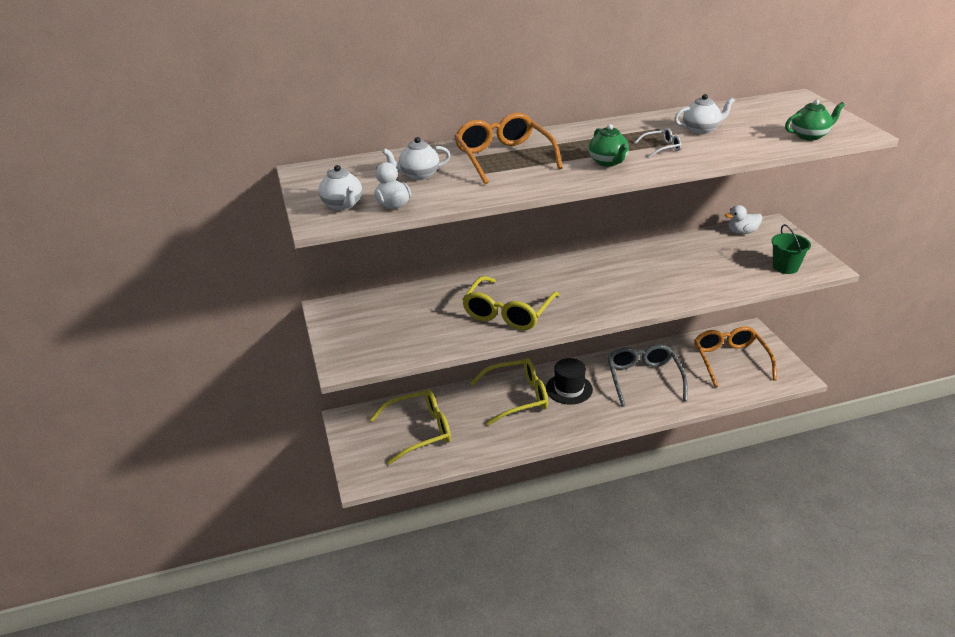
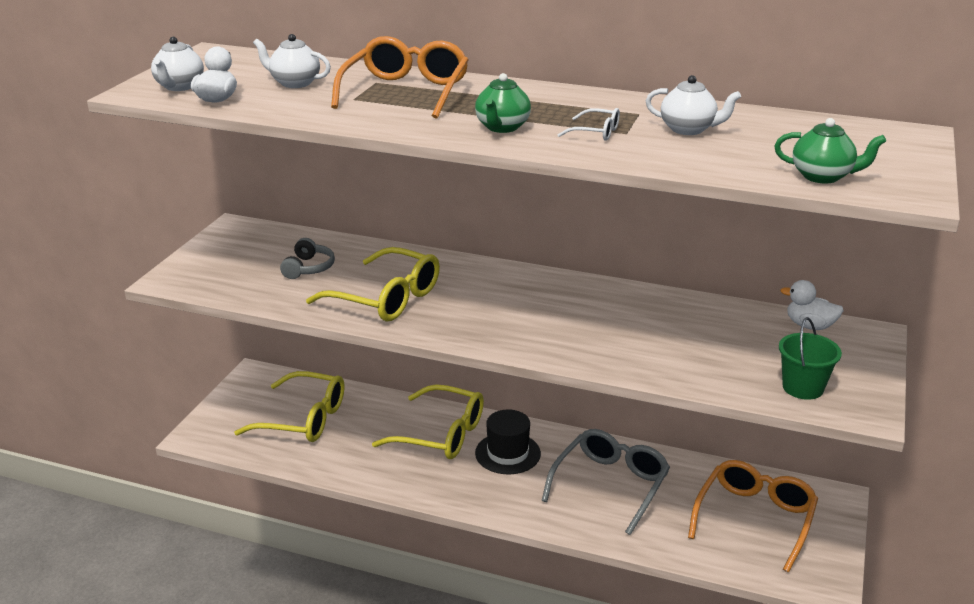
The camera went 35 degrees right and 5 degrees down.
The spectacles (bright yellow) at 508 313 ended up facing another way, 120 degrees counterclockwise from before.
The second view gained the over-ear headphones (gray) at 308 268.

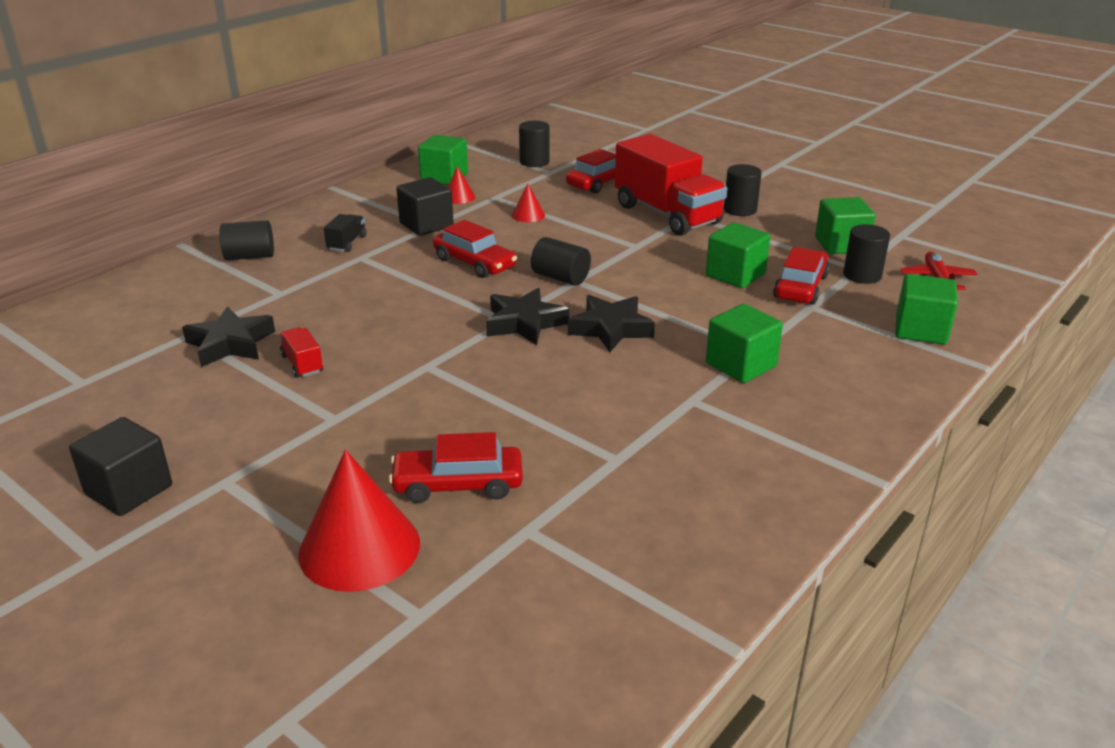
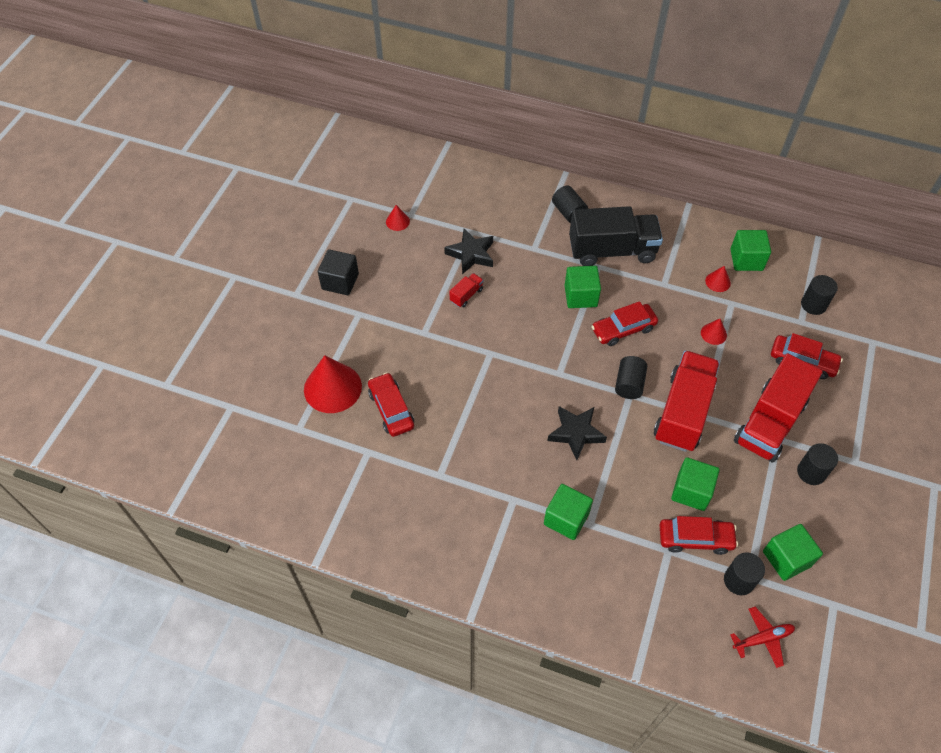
The camera went 70 degrees right and 25 degrees up.
The second view lost the block (black) at 426 225.
The size of the truck (black) at 347 243 changed by a factor of 2.44.
The automobile (scarlet) at 475 263 ended up facing another way, 45 degrees clockwise from before.
The block (green) ended up elsewhere, having gone from 920 330 to 580 296.
The second view lost the star shape (black) at 524 323.
The second view gained the cone shape (scarlet) at 397 221.
The second view gained the truck (scarlet) at 683 412.

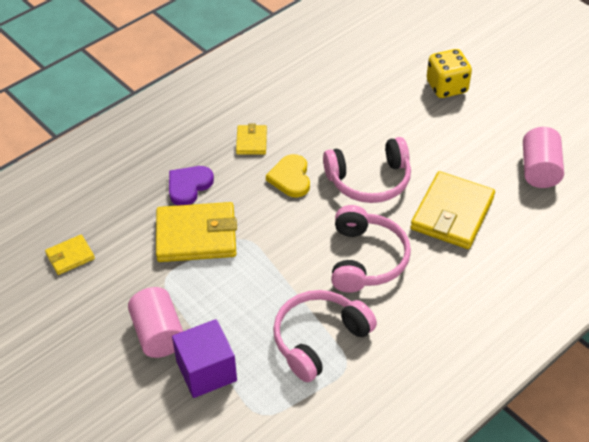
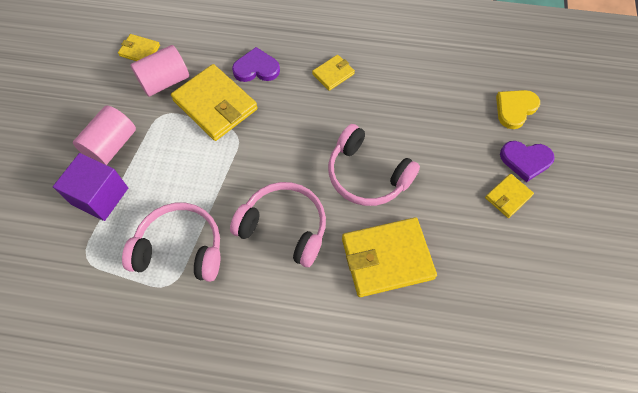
The camera went 50 degrees right and 15 degrees up.
Where the game die (bright yellow) stood at 446 87, the love heart (violet) came to stand at 525 160.
The solid cylinder (rosy) ended up elsewhere, having gone from 539 170 to 165 81.
The love heart (bright yellow) ended up elsewhere, having gone from 290 178 to 515 109.
The over-ear headphones (rosy) at 366 259 ended up facing another way, 120 degrees counterclockwise from before.
The second view gained the wallet (bright yellow) at 508 197.

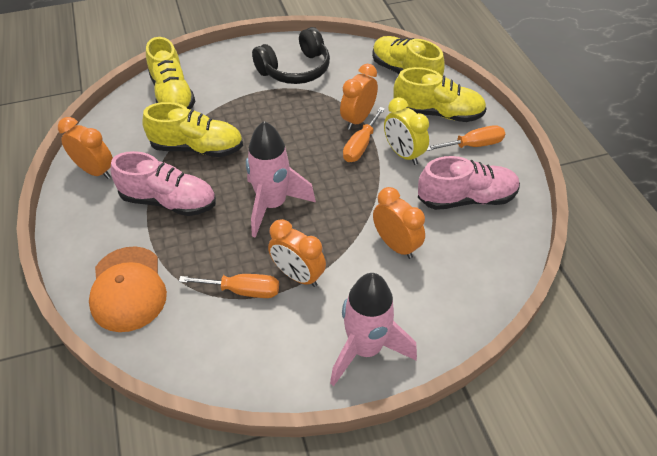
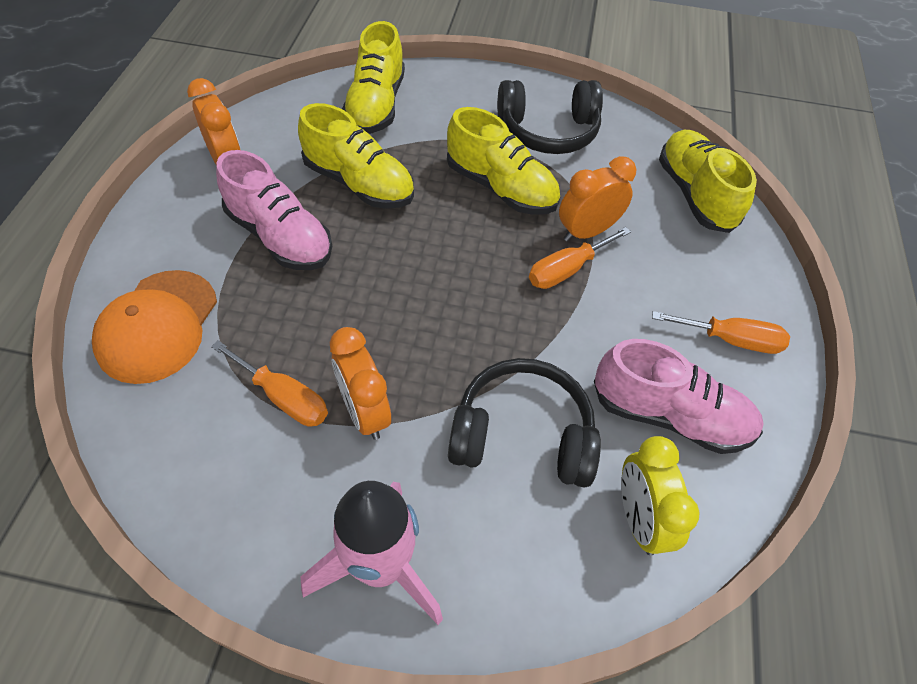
The camera went 25 degrees right and 5 degrees up.
The sneaker (bright yellow) ended up elsewhere, having gone from 437 113 to 501 188.
The alarm clock (bright yellow) ended up elsewhere, having gone from 403 154 to 639 519.
The second view lost the rocket (rosy) at 272 205.
Where the alarm clock (orange) stood at 396 245, the over-ear headphones (black) came to stand at 522 435.

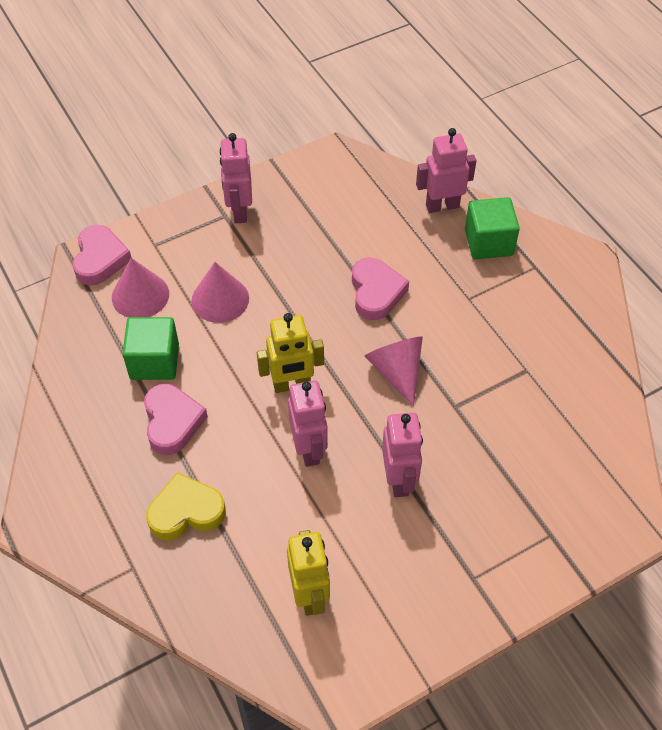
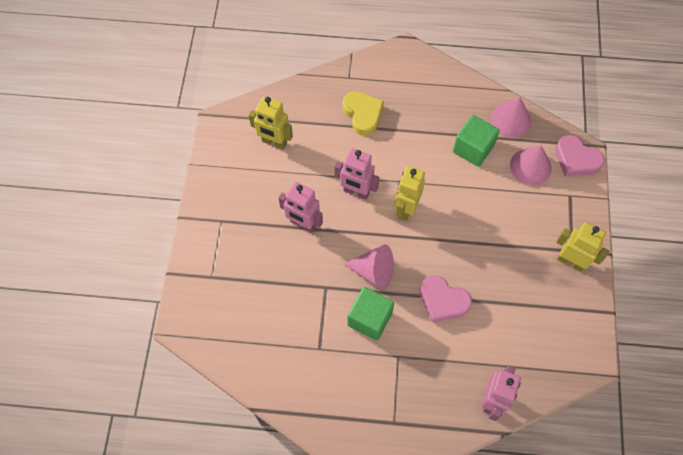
The camera went 125 degrees right and 10 degrees up.
What was the toy robot (rosy) at 239 211 turned into the toy robot (bright yellow) at 570 261.
The block (green) ended up elsewhere, having gone from 488 242 to 369 319.
The cone shape (rosy) ended up elsewhere, having gone from 220 299 to 510 120.
The second view lost the love heart (rosy) at 172 422.
The love heart (bright yellow) at 186 511 ended up facing another way, 45 degrees counterclockwise from before.

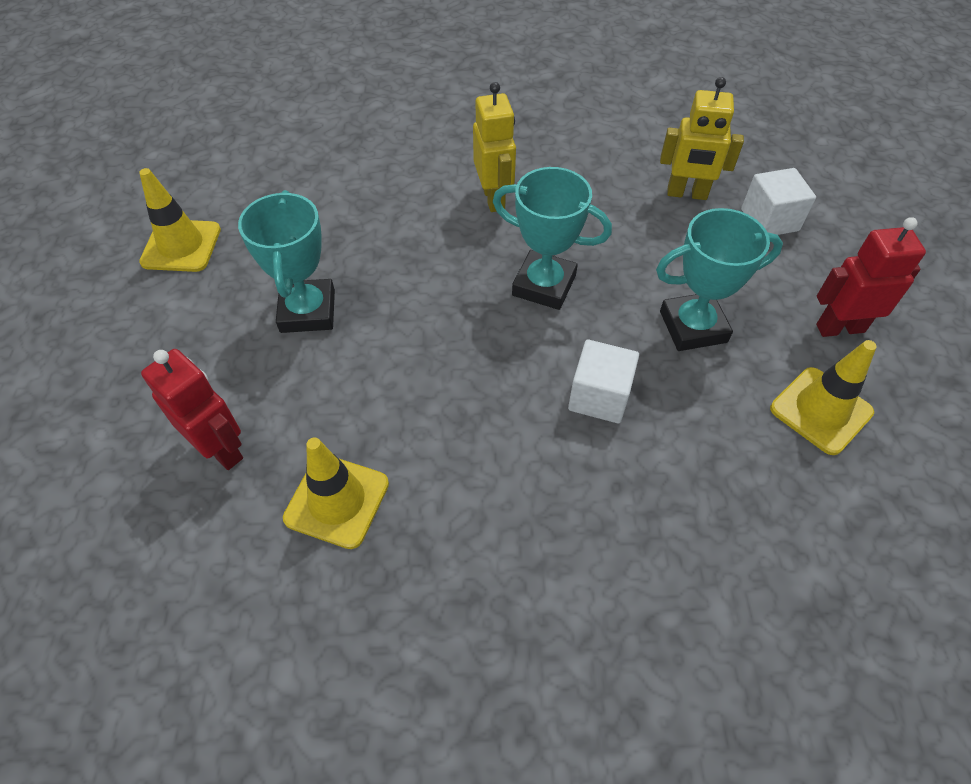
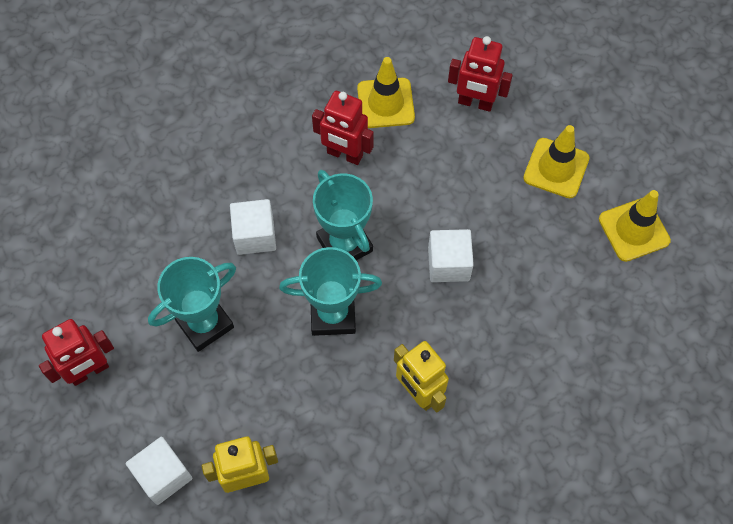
The camera went 155 degrees right and 10 degrees up.
The prize cup (teal) ended up elsewhere, having gone from 308 311 to 344 244.
The traffic cone (bright yellow) ended up elsewhere, having gone from 821 410 to 556 168.
The second view gained the toy robot (scarlet) at 344 154.
The second view gained the block (white) at 448 264.

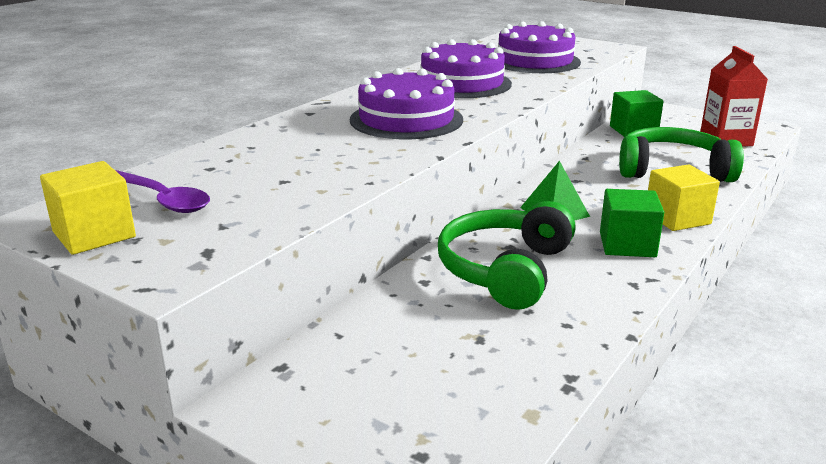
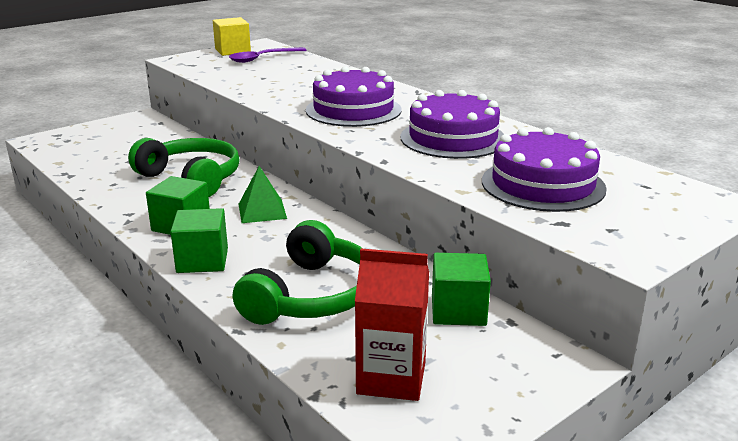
The camera went 105 degrees right and 0 degrees up.
What was the block (bright yellow) at 677 218 turned into the block (green) at 202 260.

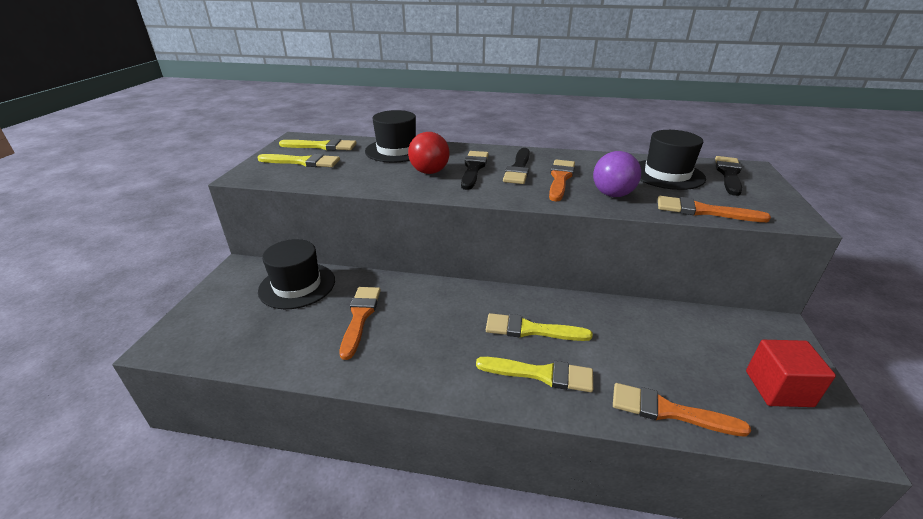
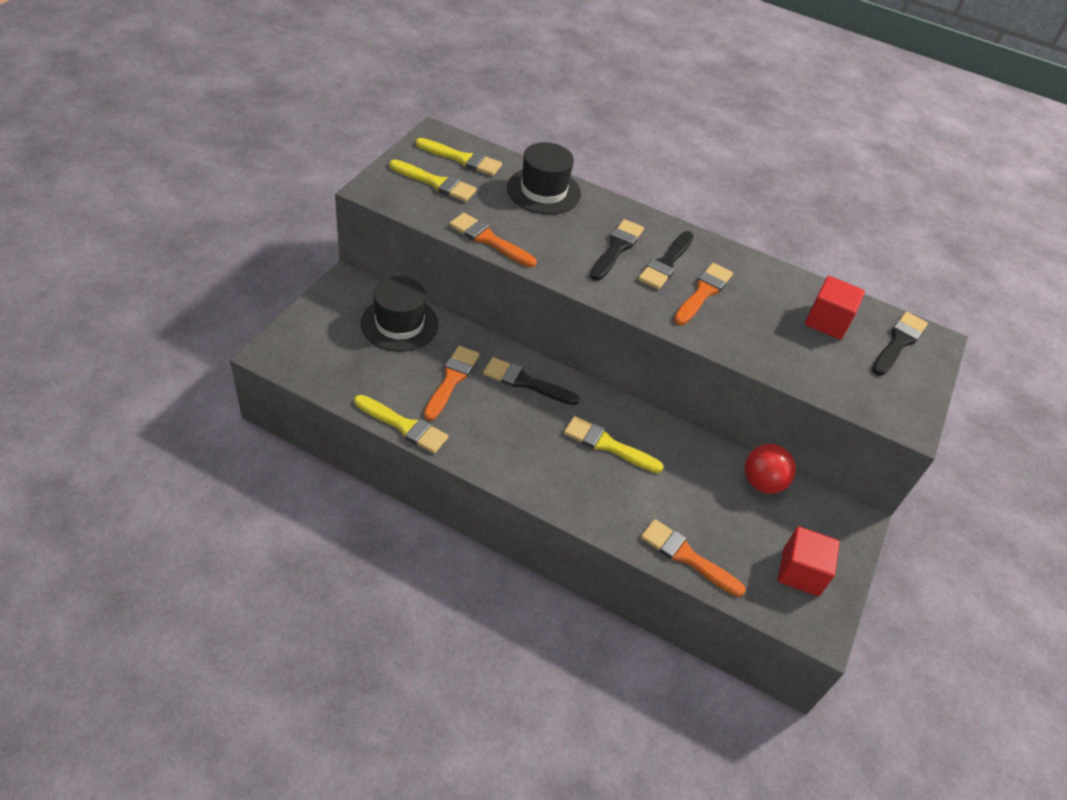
The camera went 10 degrees right and 15 degrees up.
Where the hat (black) stood at 667 174, the block (scarlet) came to stand at 827 321.
The play ball (scarlet) ended up elsewhere, having gone from 429 172 to 762 482.
The second view lost the play ball (violet) at 612 194.
The paint brush (orange) ended up elsewhere, having gone from 703 211 to 489 240.
The paint brush (bright yellow) ended up elsewhere, having gone from 541 374 to 404 426.
The second view gained the paint brush (black) at 525 382.

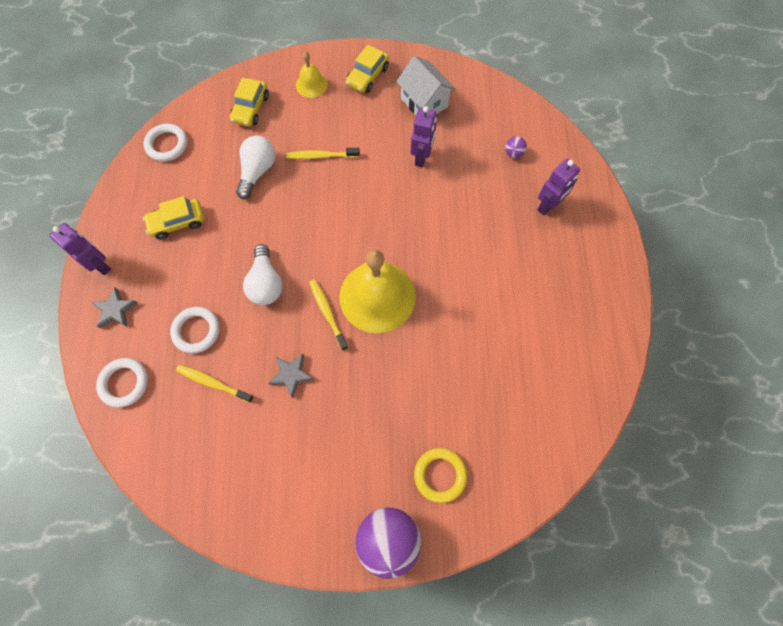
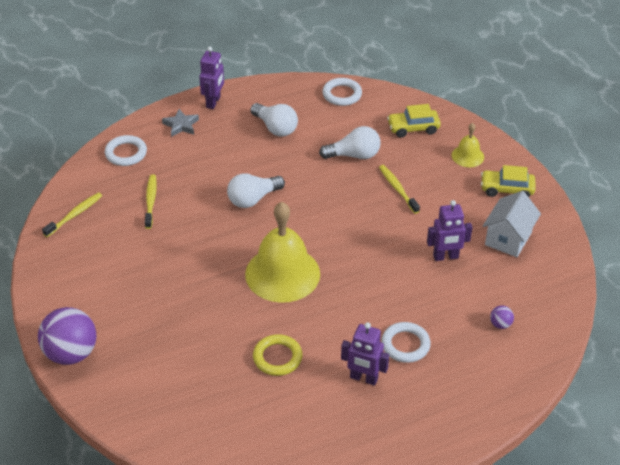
The camera went 65 degrees right and 25 degrees down.
The toy robot (violet) ended up elsewhere, having gone from 548 206 to 363 378.
Where the automobile (bright yellow) stood at 177 222, the lightbulb (white) came to stand at 275 128.
The tooth brush (bright yellow) ended up elsewhere, having gone from 327 313 to 74 215.
The hoop (white) ended up elsewhere, having gone from 196 331 to 405 345.
The second view lost the star shape (gray) at 291 375.
The hoop (bright yellow) ended up elsewhere, having gone from 440 475 to 277 357.

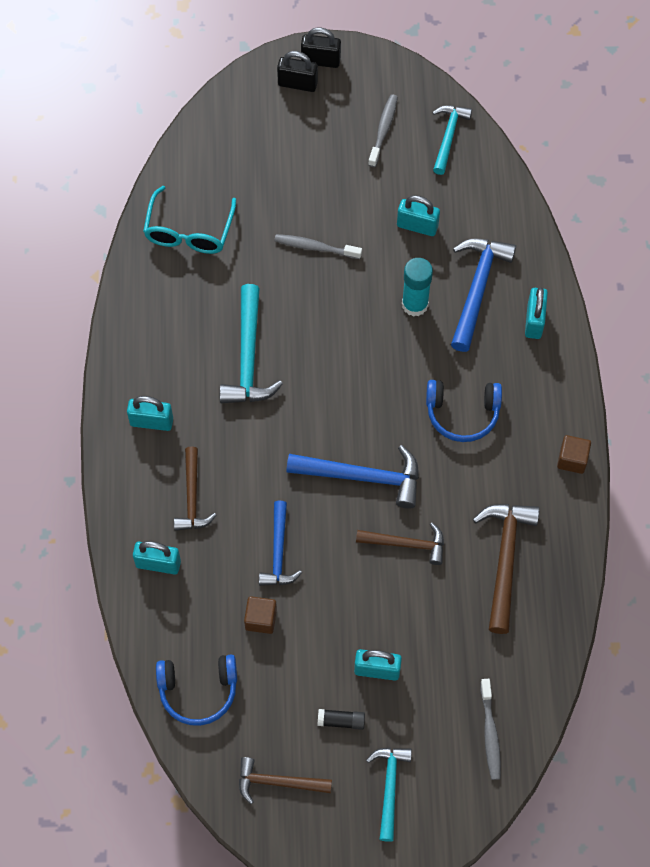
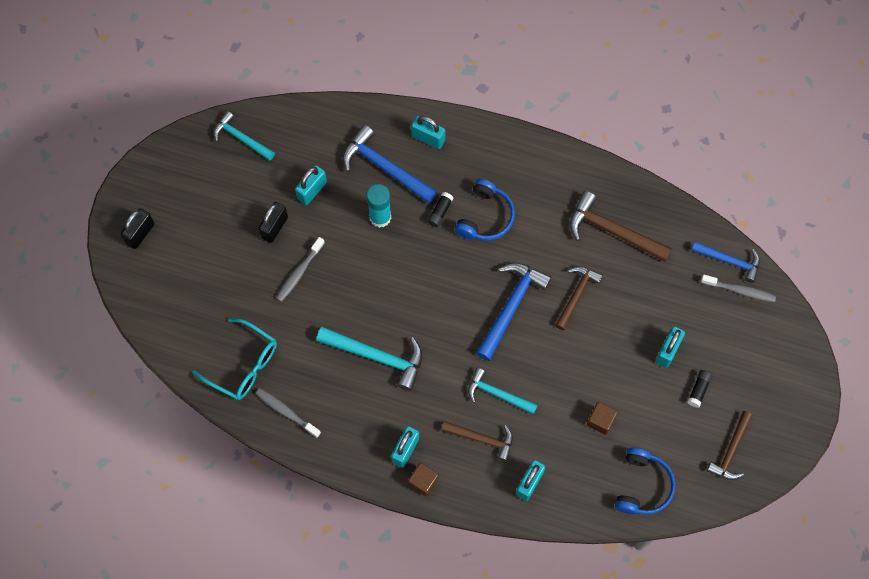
The camera went 70 degrees left and 5 degrees up.
The padlock (black) ended up elsewhere, having gone from 321 60 to 274 227.
The tooth brush (gray) ended up elsewhere, having gone from 383 130 to 286 412.
The block (brown) ended up elsewhere, having gone from 572 459 to 423 481.
The claw hammer (cobalt) ended up elsewhere, having gone from 278 552 to 729 261.
The claw hammer (teal) ended up elsewhere, having gone from 389 787 to 497 394.
The second view gained the stick of glue (black) at 440 212.

